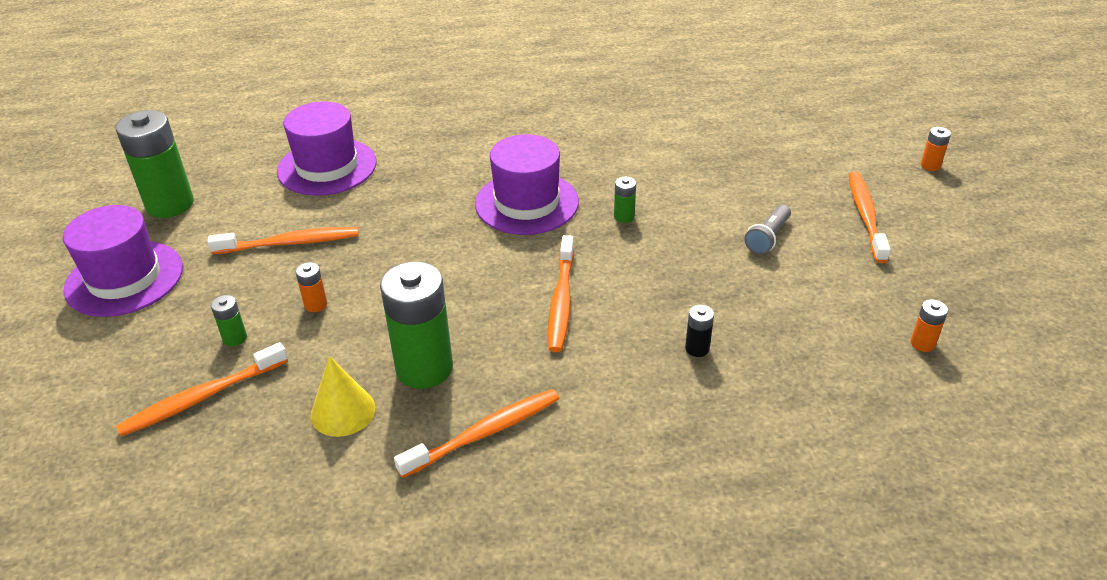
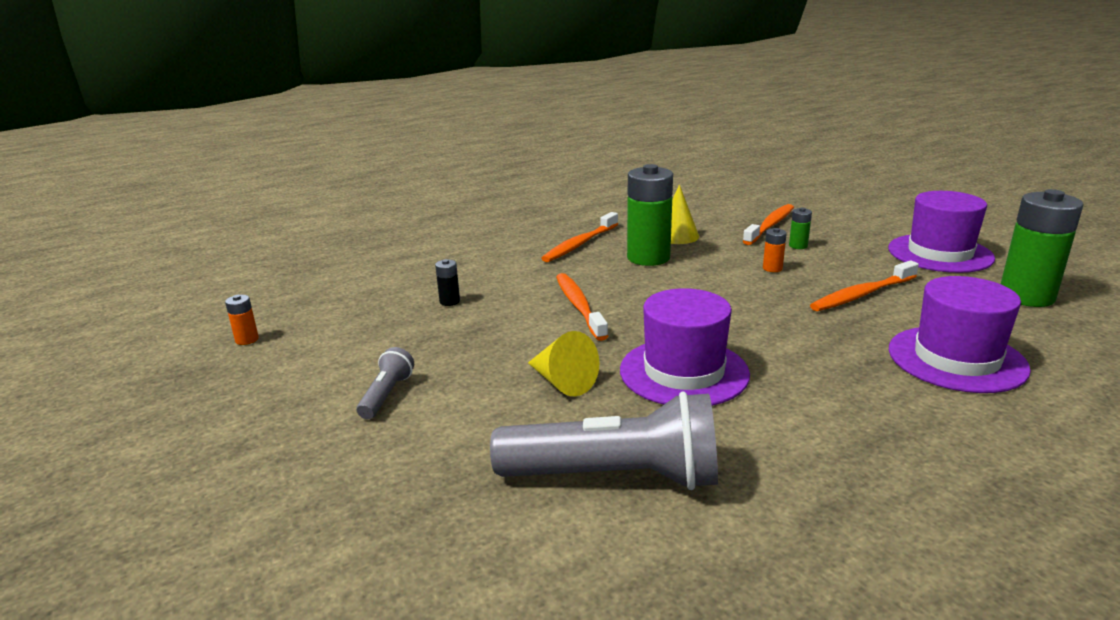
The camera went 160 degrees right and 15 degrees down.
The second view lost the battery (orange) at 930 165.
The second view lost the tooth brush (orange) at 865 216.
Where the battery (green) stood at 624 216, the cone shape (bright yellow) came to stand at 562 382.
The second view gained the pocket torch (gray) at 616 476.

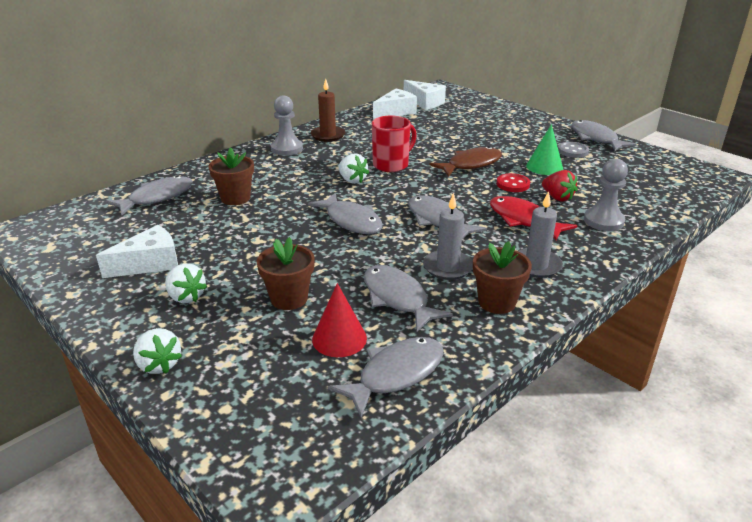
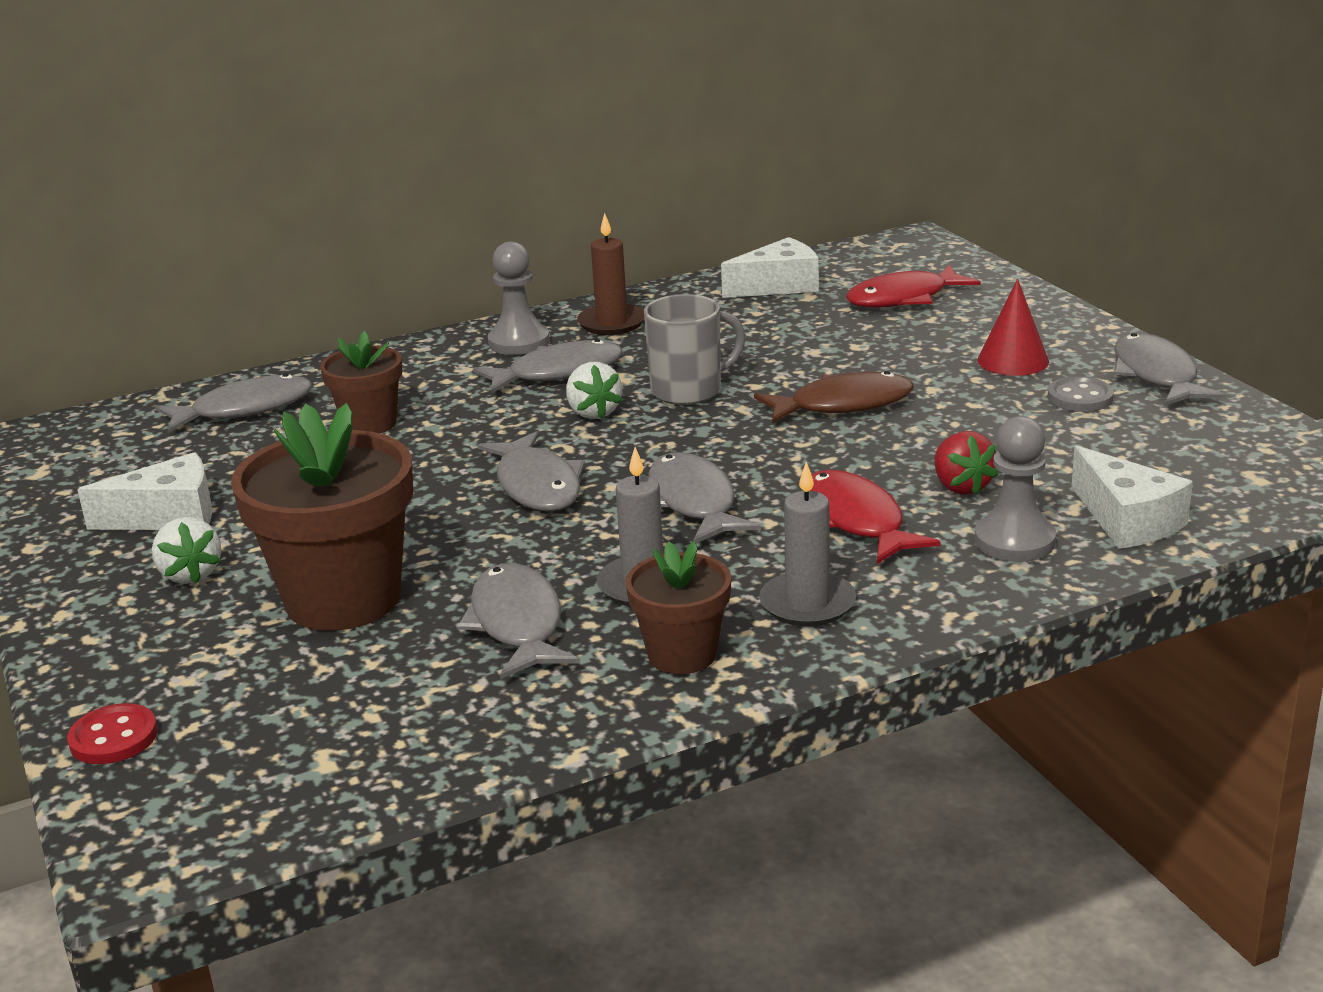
The camera went 20 degrees right and 5 degrees down.
The cheese (white) ended up elsewhere, having gone from 425 102 to 1127 520.
What was the tea mug (scarlet) at 391 165 turned into the tea mug (gray) at 688 390.
The second view lost the cone shape (green) at 544 167.
The button (scarlet) ended up elsewhere, having gone from 513 184 to 113 737.
The size of the plant pot (brown) at 289 298 changed by a factor of 1.79.
The cone shape (scarlet) ended up elsewhere, having gone from 339 338 to 1013 361.
The second view lost the strawberry (white) at 159 364.
The fish (gray) ended up elsewhere, having gone from 396 374 to 558 373.
The second view gained the fish (scarlet) at 903 298.

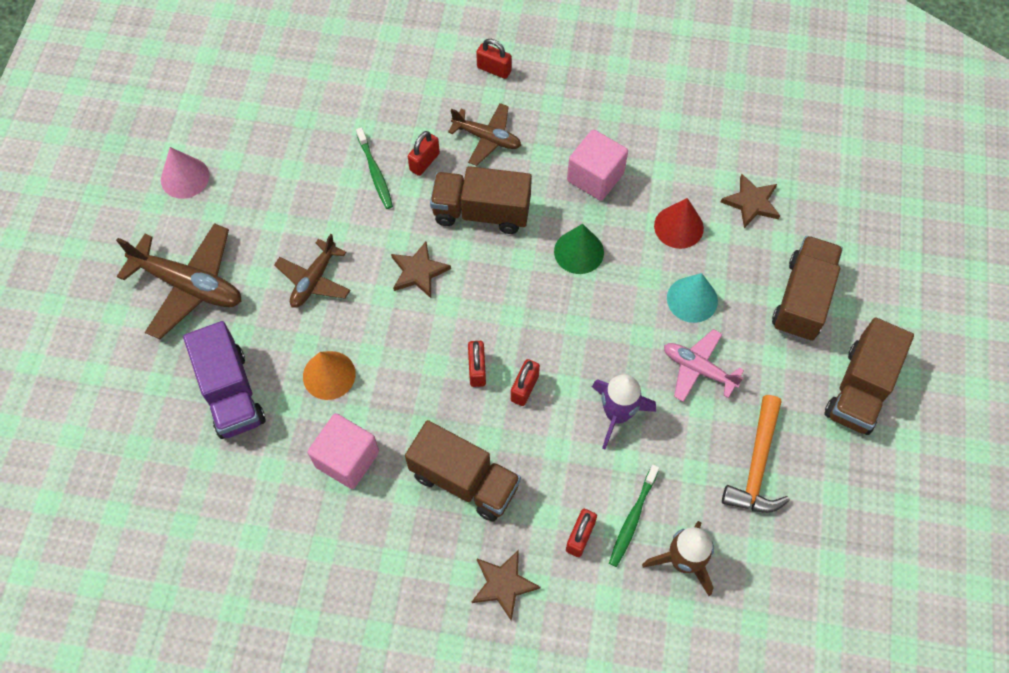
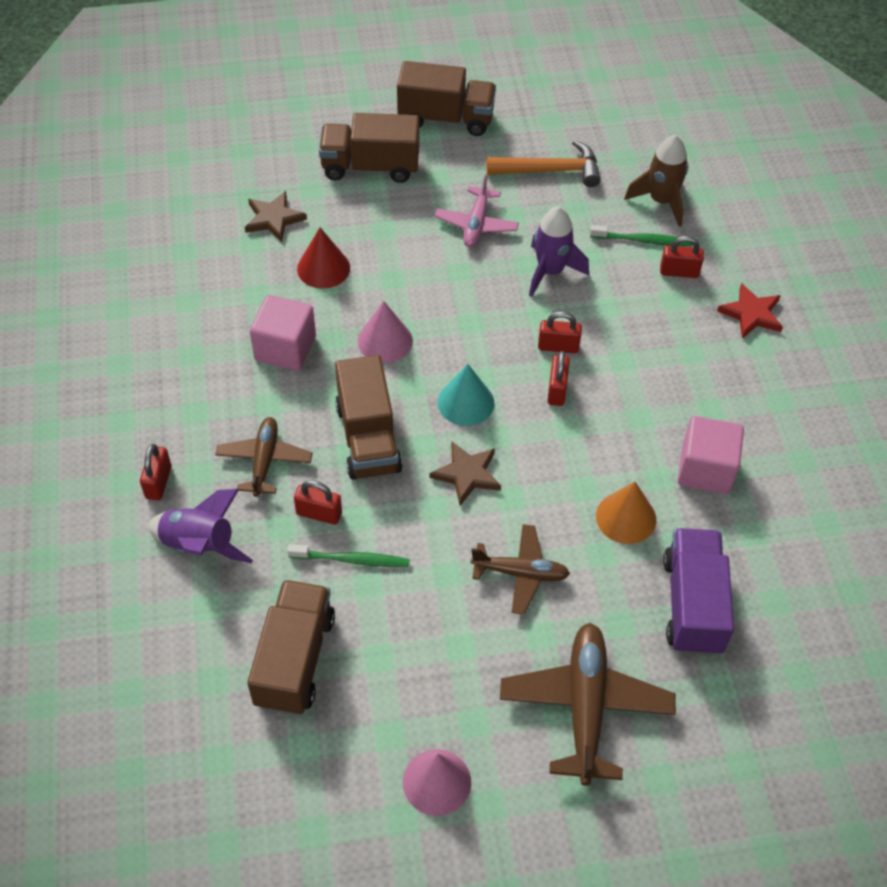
The camera went 110 degrees left and 10 degrees down.
The tooth brush (green) at 375 173 ended up facing another way, 45 degrees clockwise from before.
What was the cone shape (green) at 579 252 turned into the cone shape (rosy) at 385 341.
The cone shape (teal) ended up elsewhere, having gone from 692 299 to 465 402.
The truck (violet) at 231 393 ended up facing another way, 45 degrees counterclockwise from before.
The padlock (scarlet) at 477 369 ended up facing another way, 60 degrees counterclockwise from before.
The truck (brown) ended up elsewhere, having gone from 464 480 to 295 660.
What was the star shape (brown) at 503 584 turned into the star shape (scarlet) at 751 314.
The second view gained the rocket (violet) at 199 546.

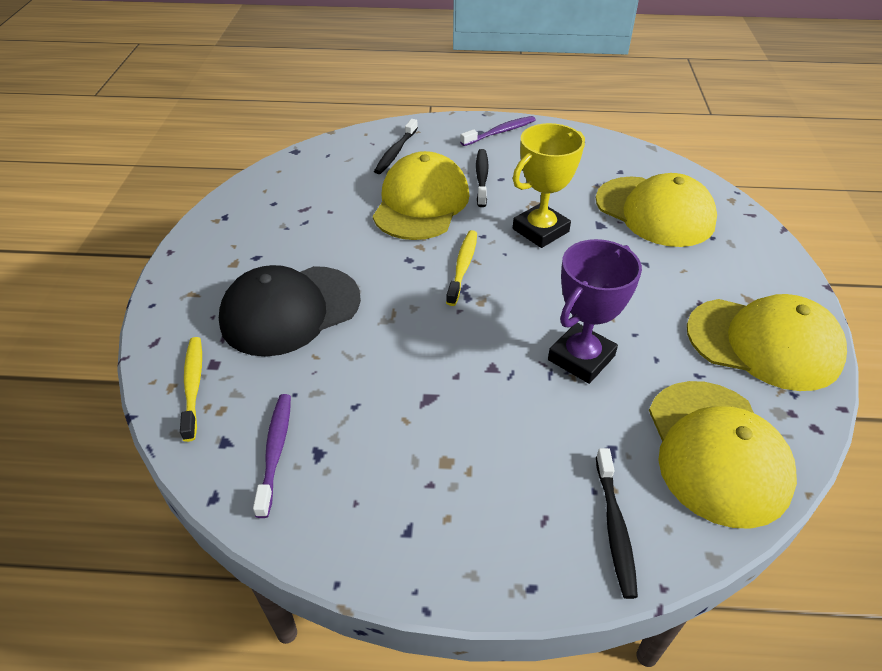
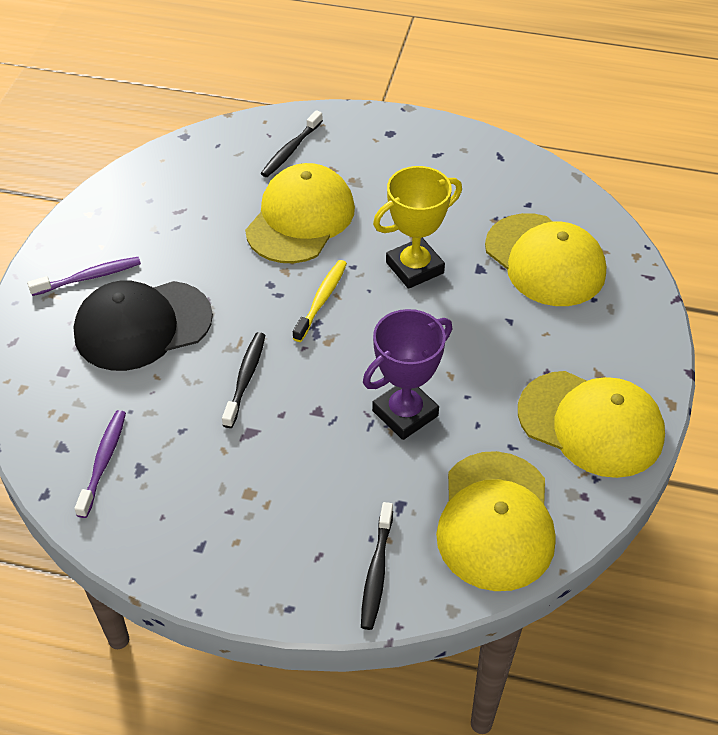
The camera went 10 degrees right and 5 degrees up.
The tooth brush (violet) ended up elsewhere, having gone from 500 132 to 89 277.
The tooth brush (black) ended up elsewhere, having gone from 481 178 to 245 378.
The second view lost the tooth brush (bright yellow) at 193 386.

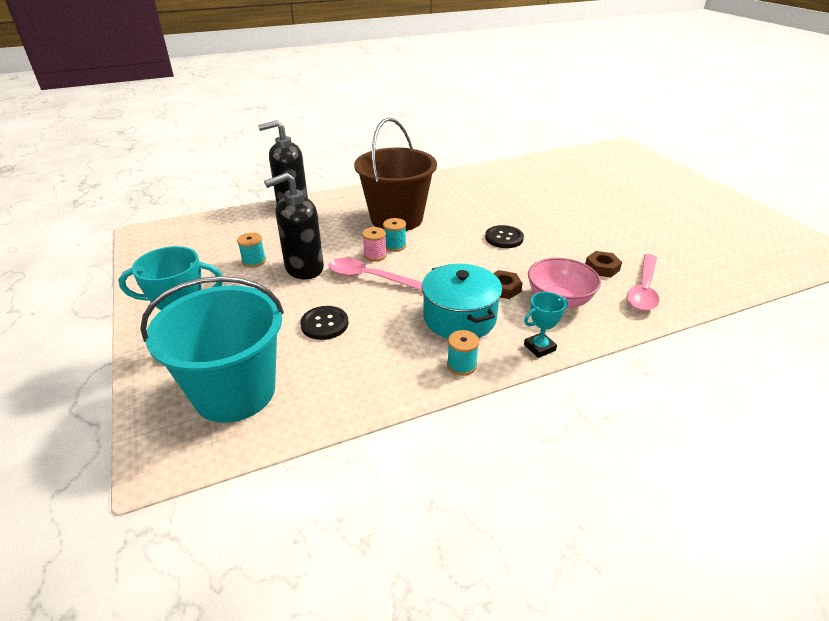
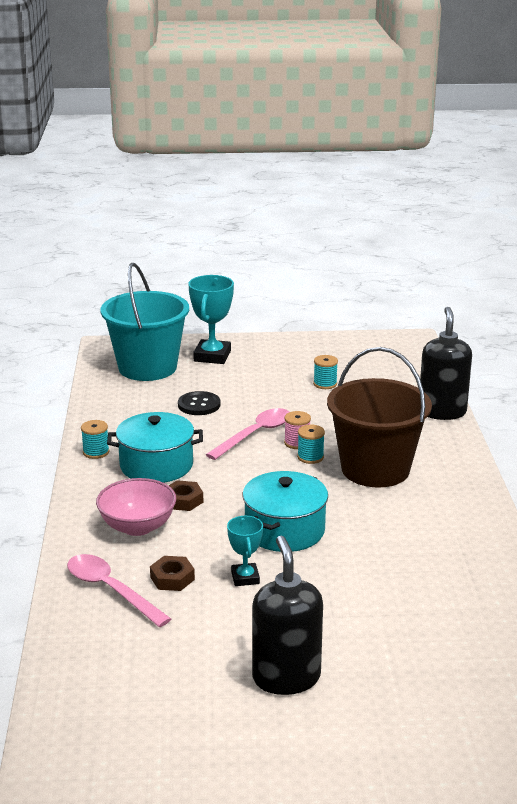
The camera went 110 degrees right and 10 degrees down.
The soap pump (black) ended up elsewhere, having gone from 304 268 to 286 677.
Where the button (black) stood at 504 238, the pot (teal) came to stand at 284 530.
The prize cup (teal) ended up elsewhere, having gone from 539 347 to 245 578.

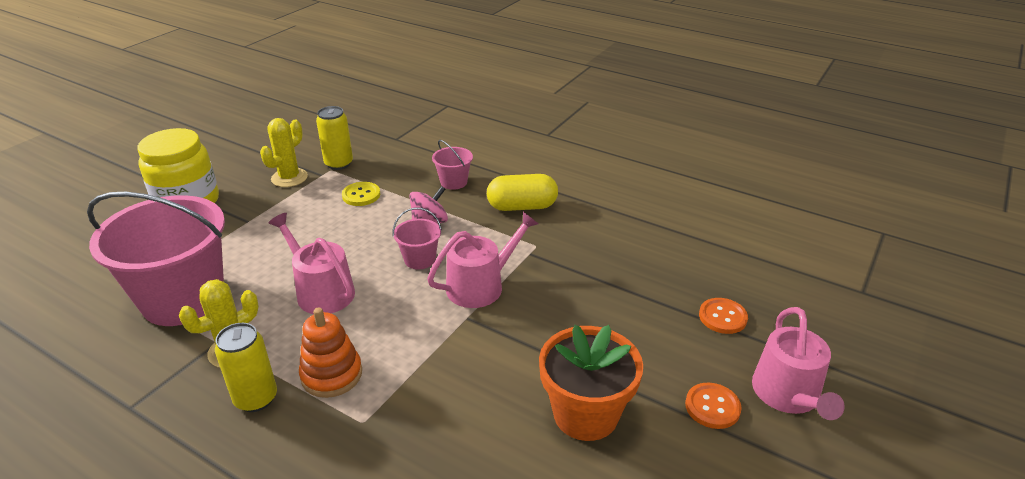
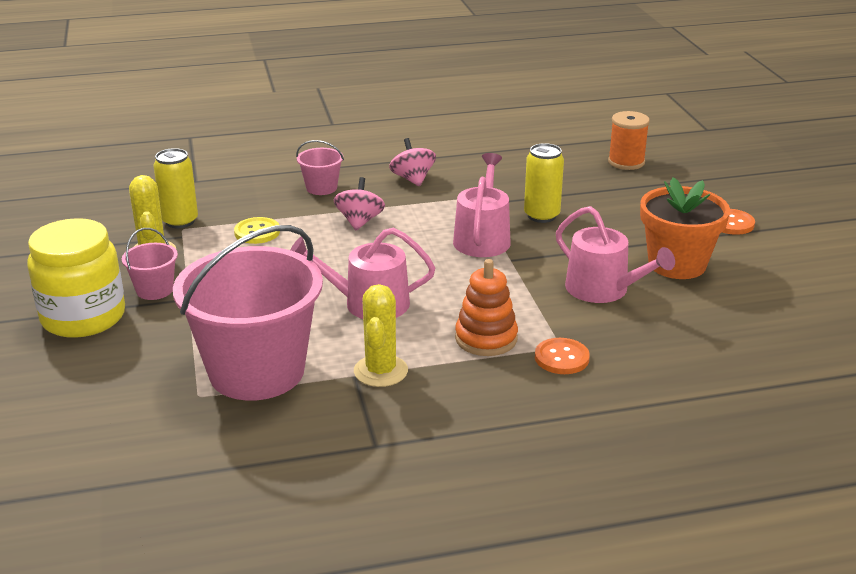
The camera went 45 degrees left and 5 degrees down.
Where the capsule (bright yellow) stood at 522 206, the toy top (rosy) came to stand at 412 179.
The bucket (rosy) ended up elsewhere, having gone from 419 259 to 154 290.
The button (orange) ended up elsewhere, having gone from 722 317 to 561 358.
The watering pot (rosy) ended up elsewhere, having gone from 788 395 to 603 290.
The can (bright yellow) ended up elsewhere, having gone from 256 398 to 541 216.
The second view gained the spool (orange) at 626 162.

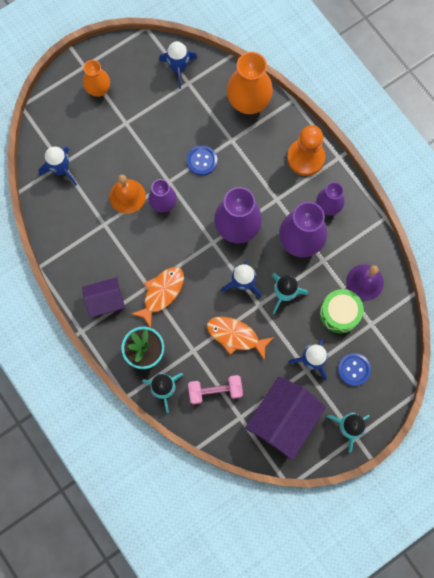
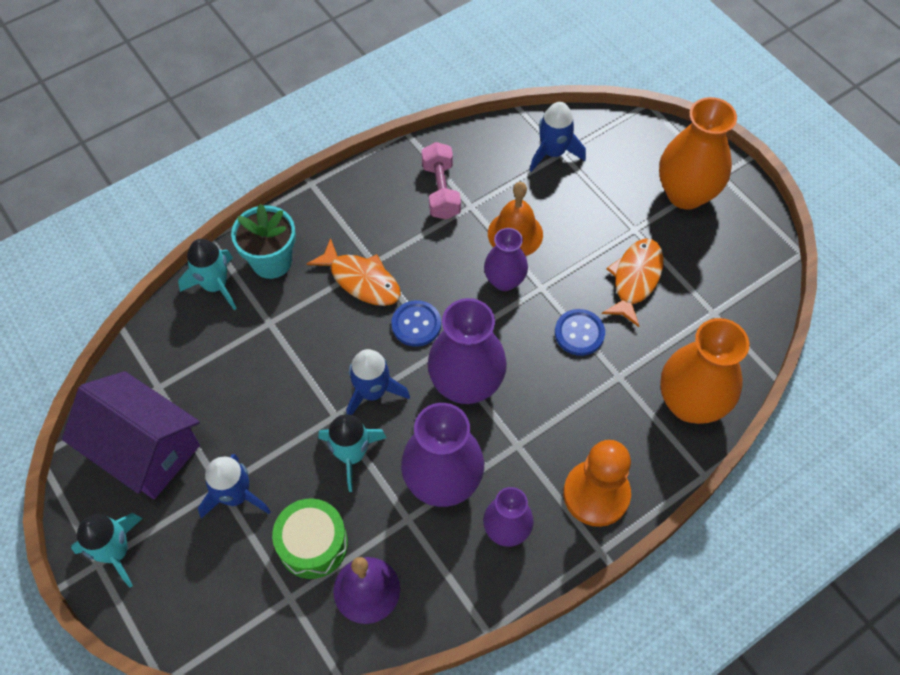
The camera went 90 degrees right and 15 degrees down.
The second view lost the rocket (cobalt) at 178 68.
The size of the vase (orange) at 98 89 changed by a factor of 1.67.
The second view lost the house (violet) at 105 301.
The fish (orange) ended up elsewhere, having gone from 235 336 to 635 279.
The button (cobalt) ended up elsewhere, having gone from 354 369 to 416 324.
The hand weight (rosy) ended up elsewhere, having gone from 215 391 to 441 191.

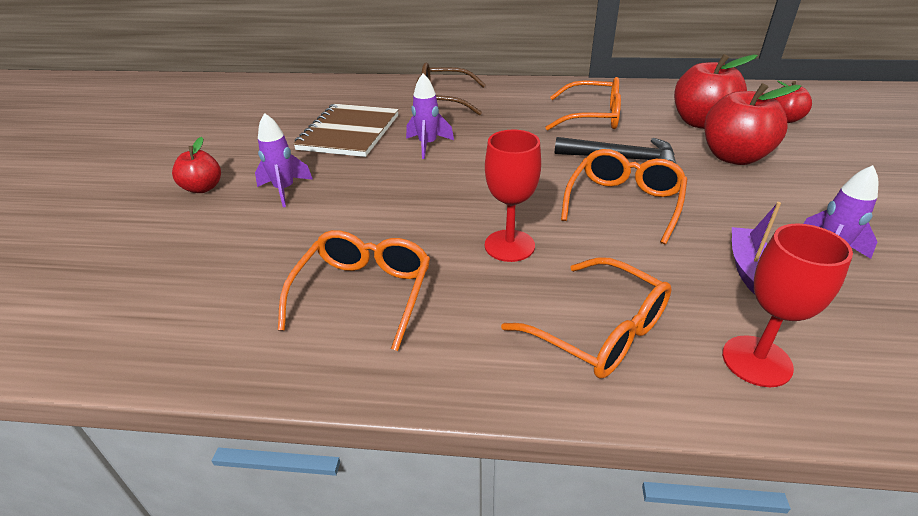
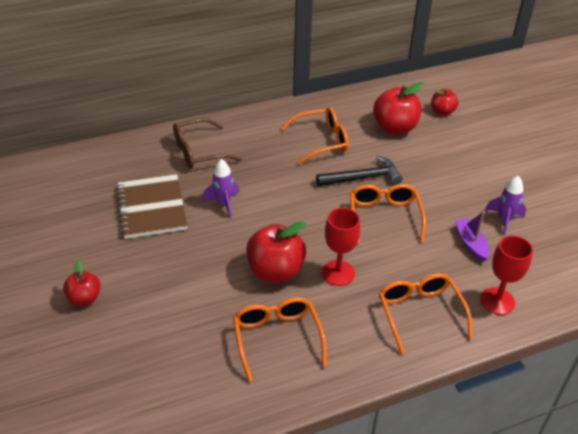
The camera went 30 degrees left and 5 degrees up.
The toy apple (scarlet) ended up elsewhere, having gone from 734 157 to 275 271.
The second view lost the rocket (violet) at 285 190.
The spectacles (orange) at 600 331 ended up facing another way, 120 degrees counterclockwise from before.

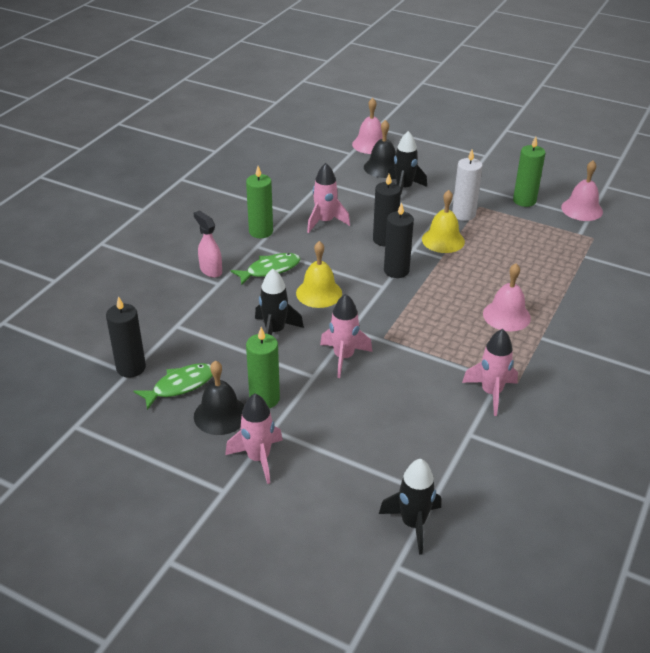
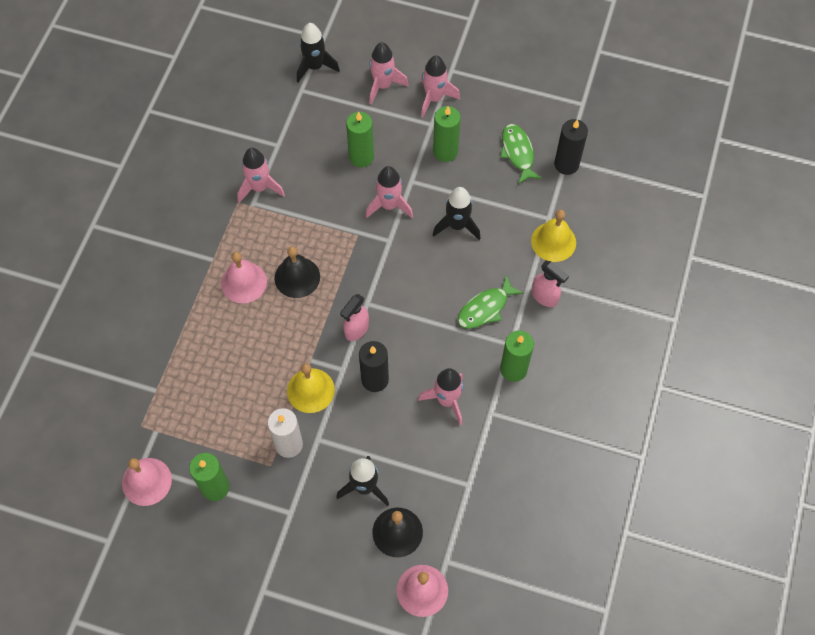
The camera went 170 degrees right and 25 degrees up.
Where the wax candle (black) stood at 396 271, the sprayer (rosy) came to stand at 356 329.
The school bell (bright yellow) ended up elsewhere, having gone from 319 293 to 553 241.
The school bell (black) ended up elsewhere, having gone from 220 415 to 297 277.
The fish (green) at 180 386 ended up facing another way, 120 degrees clockwise from before.
The second view gained the rocket (rosy) at 383 85.
The second view gained the wax candle (green) at 361 157.

